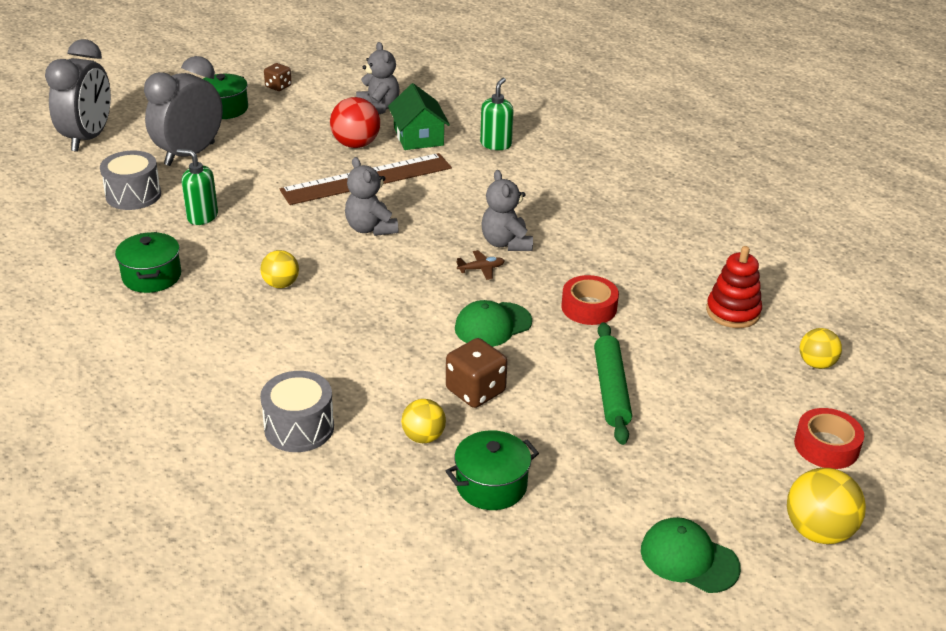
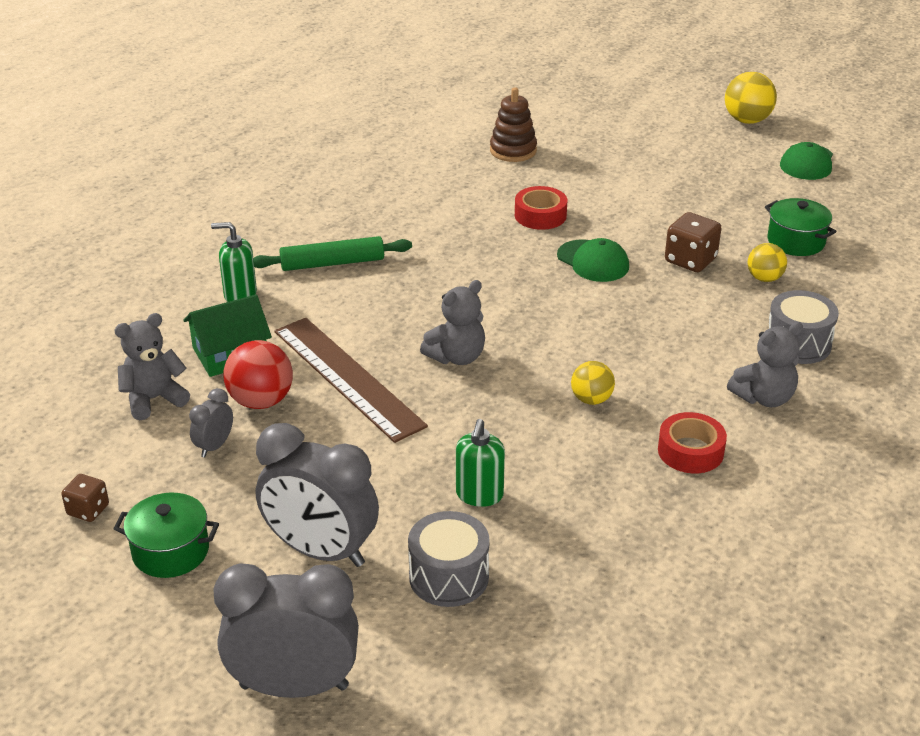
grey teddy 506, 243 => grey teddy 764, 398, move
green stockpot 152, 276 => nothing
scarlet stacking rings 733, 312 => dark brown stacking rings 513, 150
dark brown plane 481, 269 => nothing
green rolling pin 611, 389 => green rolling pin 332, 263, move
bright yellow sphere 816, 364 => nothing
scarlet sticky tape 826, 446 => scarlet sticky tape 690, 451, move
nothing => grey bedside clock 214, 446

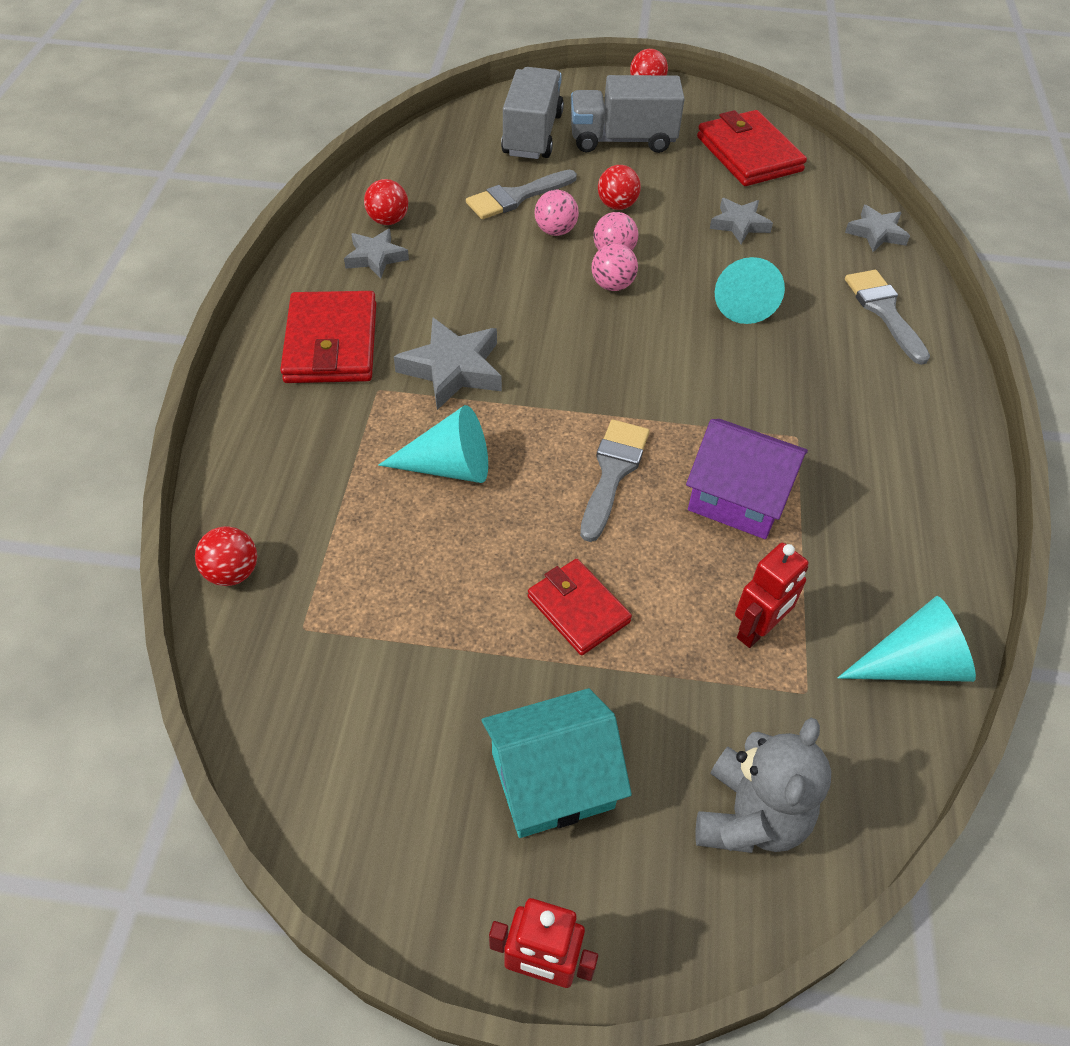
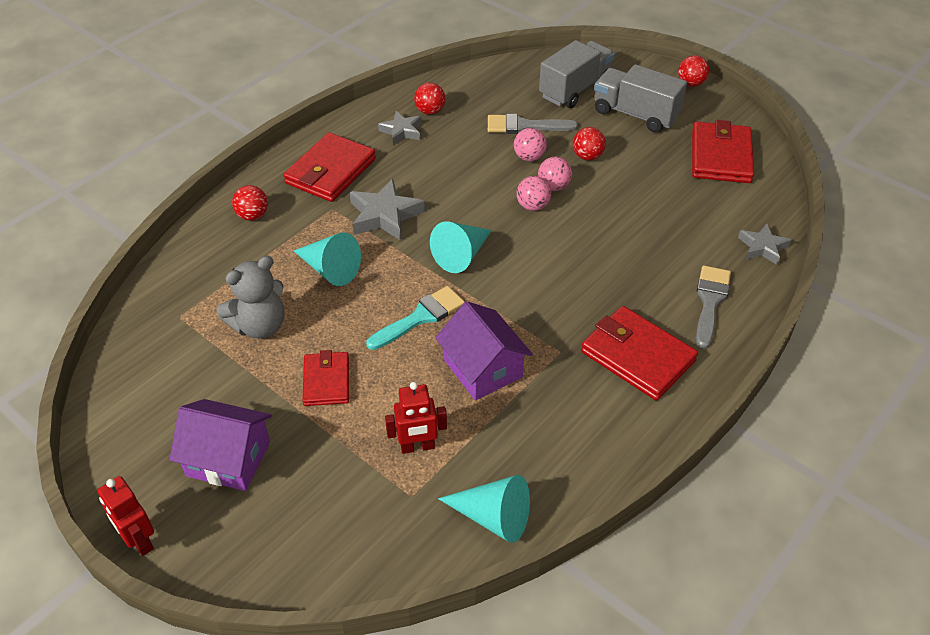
grey five-pointed star 739, 224 => nothing
aqua solid cone 743, 300 => aqua solid cone 462, 255, move
grey paintbrush 613, 472 => aqua paintbrush 420, 317
scarlet sphere 232, 572 => scarlet sphere 252, 216, move
aqua toy house 552, 780 => violet toy house 228, 459
grey teddy 750, 817 => grey teddy 260, 326, move
nothing => scarlet billfold 637, 356

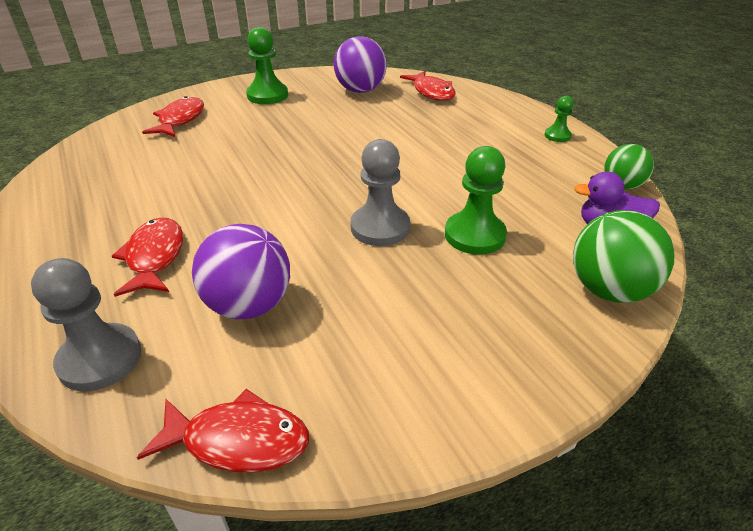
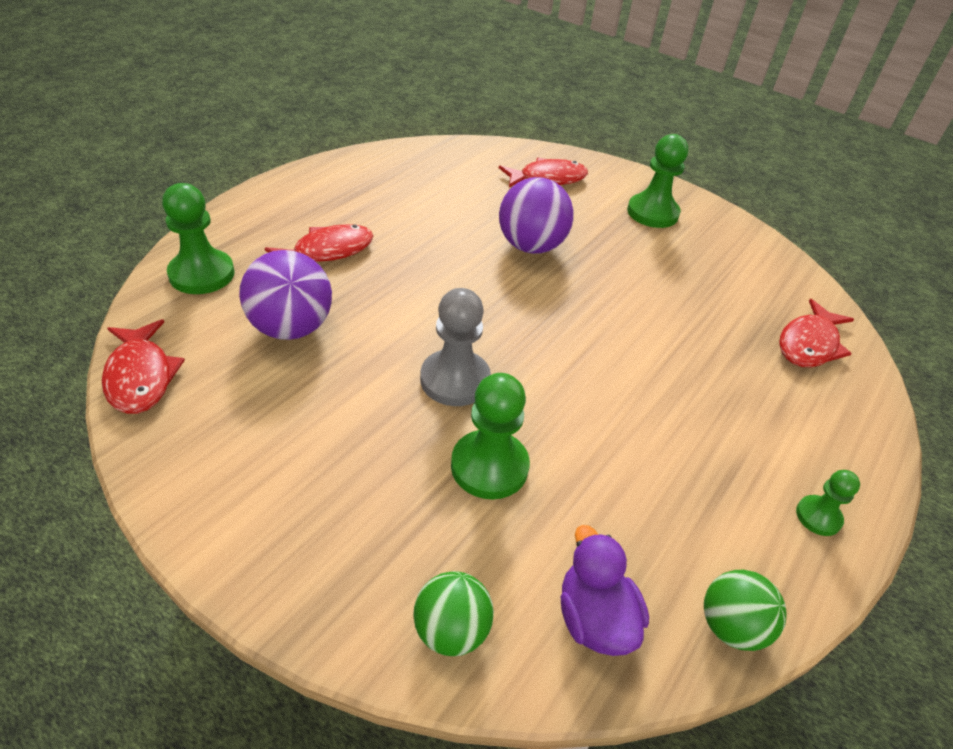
violet sphere 360, 90 => violet sphere 531, 246, move
green sphere 609, 290 => green sphere 451, 630, x0.64
grey game pawn 100, 359 => green game pawn 202, 274

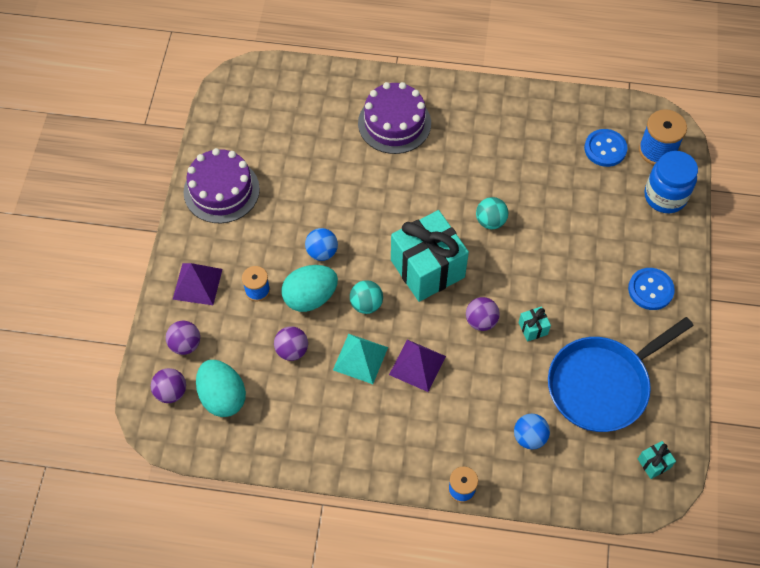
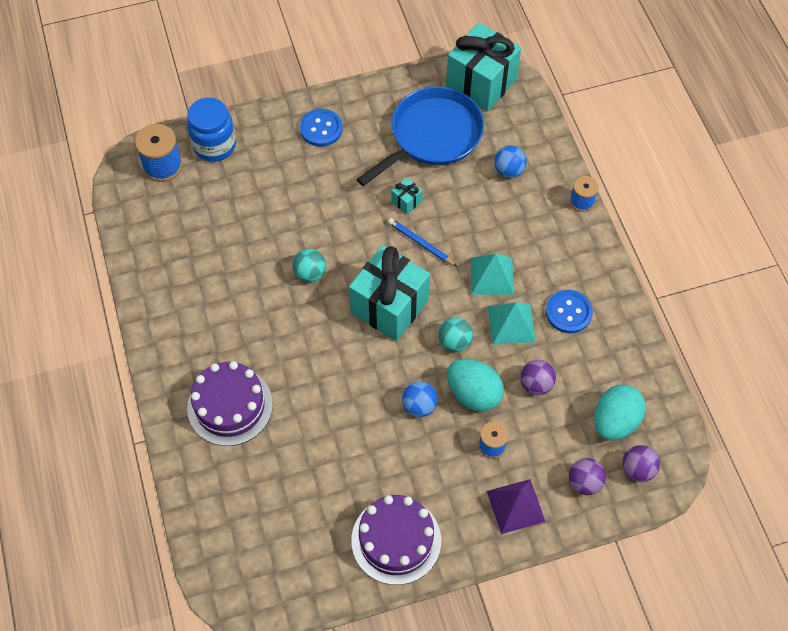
blue button 605, 149 => blue button 568, 312, move
violet sphere 481, 321 => blue wooden pencil 421, 243
blue skillet 602, 385 => blue skillet 432, 136, 75 degrees counterclockwise
violet pyramid shape 417, 365 => aqua pyramid shape 492, 276
aqua present 654, 463 => aqua present 481, 83, x2.48

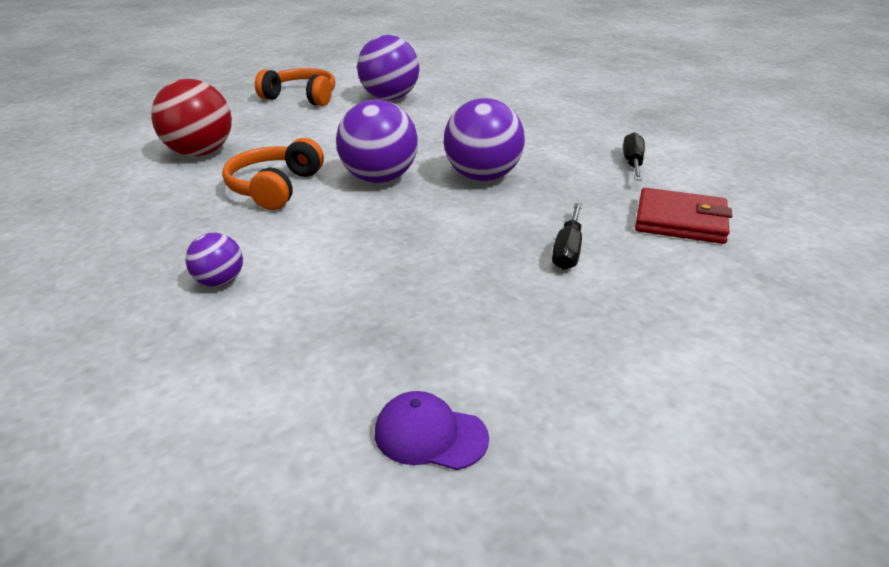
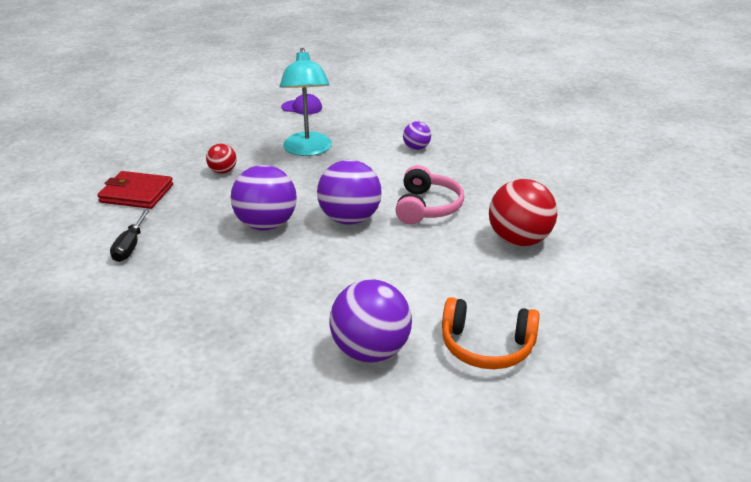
bright orange over-ear headphones 274, 188 => pink over-ear headphones 427, 207
ebony flat screwdriver 568, 250 => scarlet sphere 223, 171
nothing => aqua lamp 307, 150

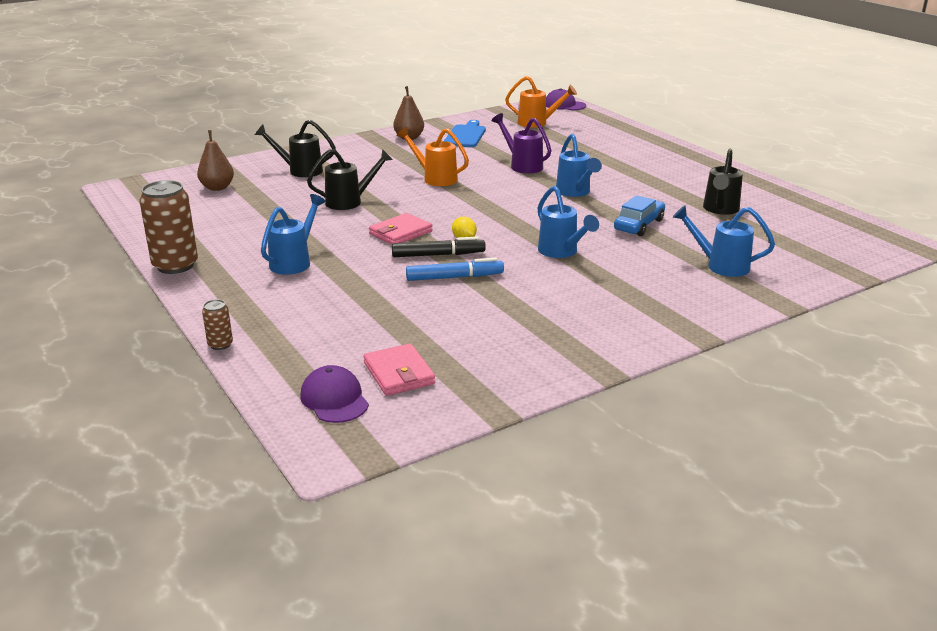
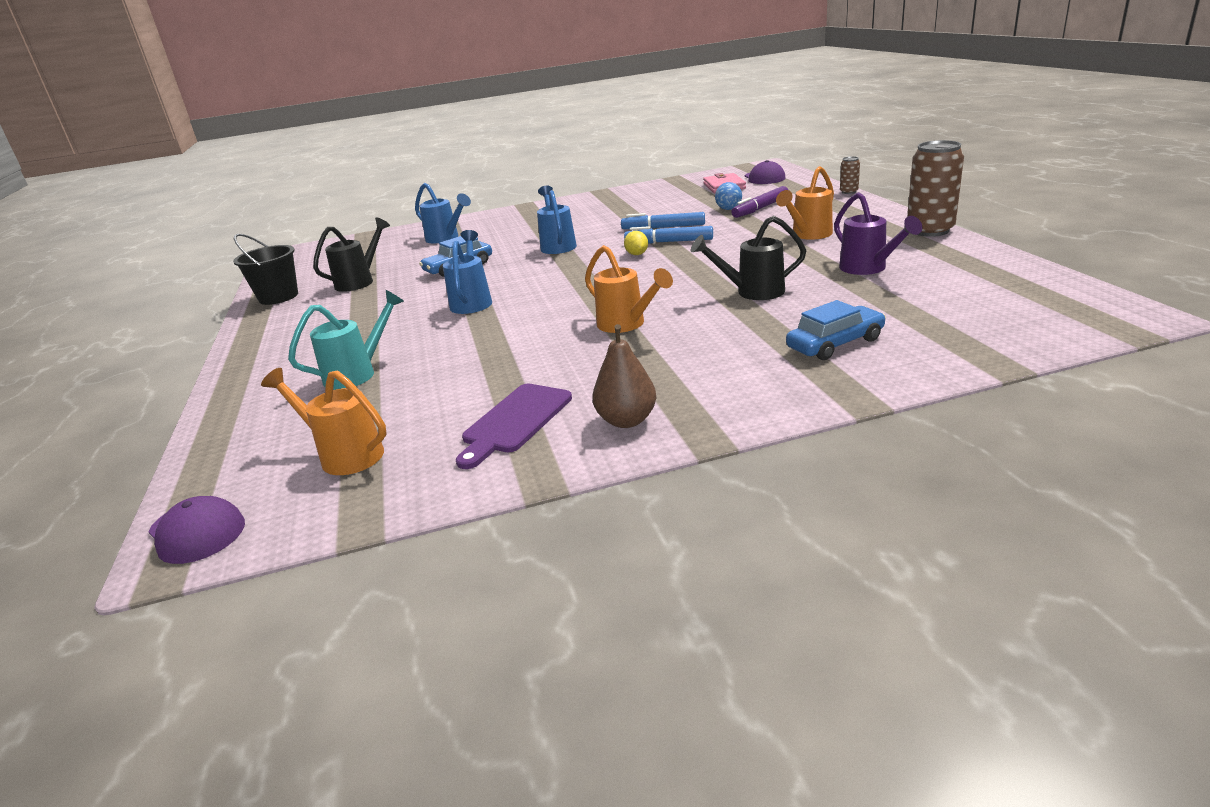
violet watering can 522, 165 => violet watering can 868, 269, move
ebony watering can 300, 171 => blue automobile 835, 344
blue bread board 465, 135 => violet bread board 515, 421
dark brown pear fruit 217, 188 => nothing
blue watering can 294, 262 => bright orange watering can 808, 235
pink billfold 400, 233 => nothing
ebony marker 438, 255 => blue marker 669, 242
nothing => blue sphere 728, 209
nothing => violet marker 760, 208
nothing => ebony bucket 278, 297
nothing => aqua watering can 358, 373

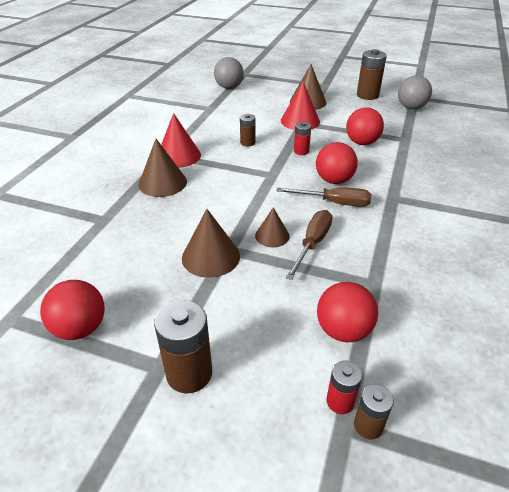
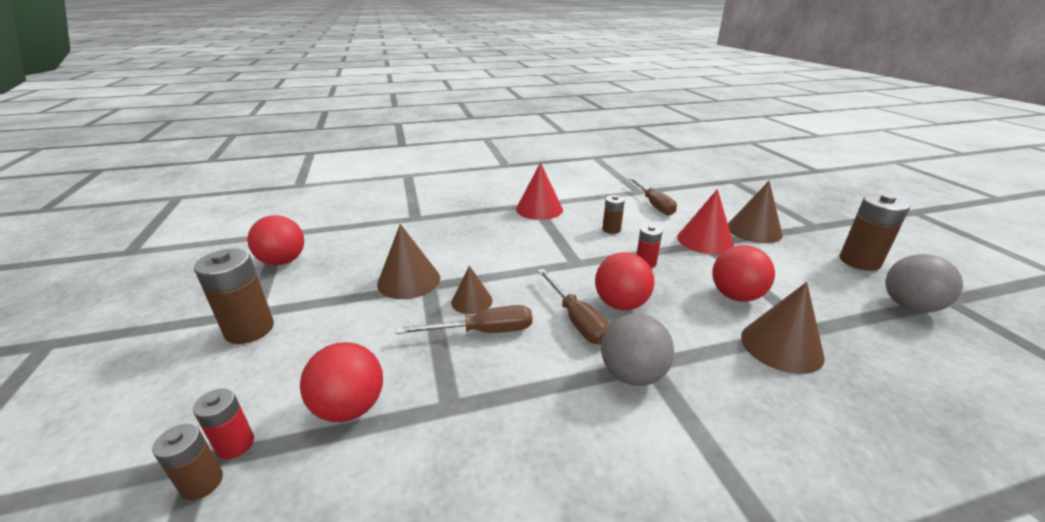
grey sphere 229, 87 => grey sphere 632, 374, move
dark brown solid cone 162, 183 => dark brown solid cone 781, 346, move
nothing => dark brown flat screwdriver 654, 205

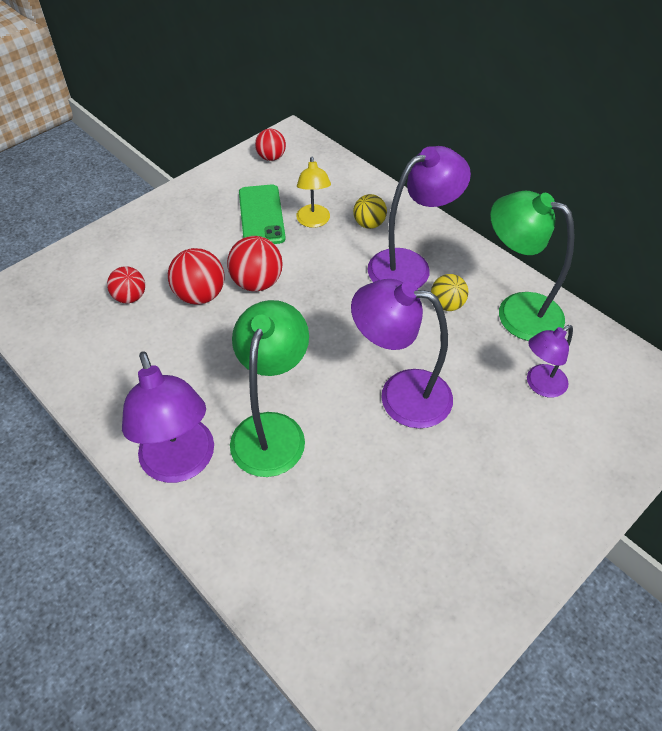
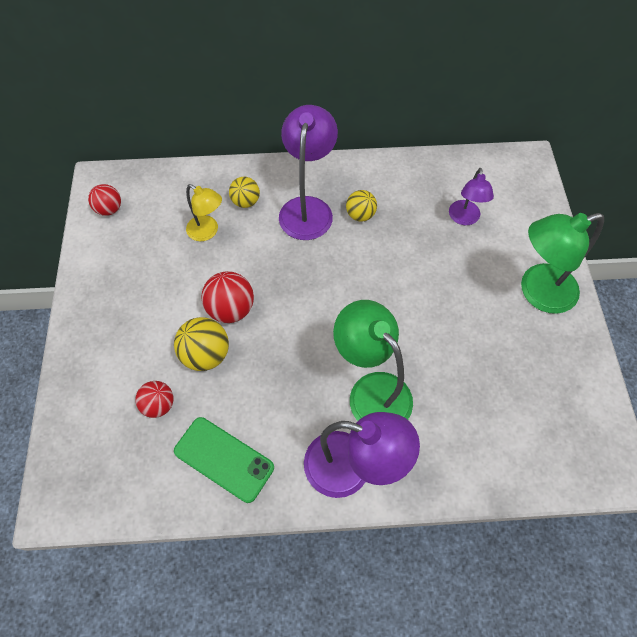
green smartphone 261, 215 => green smartphone 224, 459, move
green lamp 517, 311 => green lamp 537, 292, move
scarlet sphere 200, 295 => bright yellow sphere 206, 354
violet lamp 400, 395 => nothing

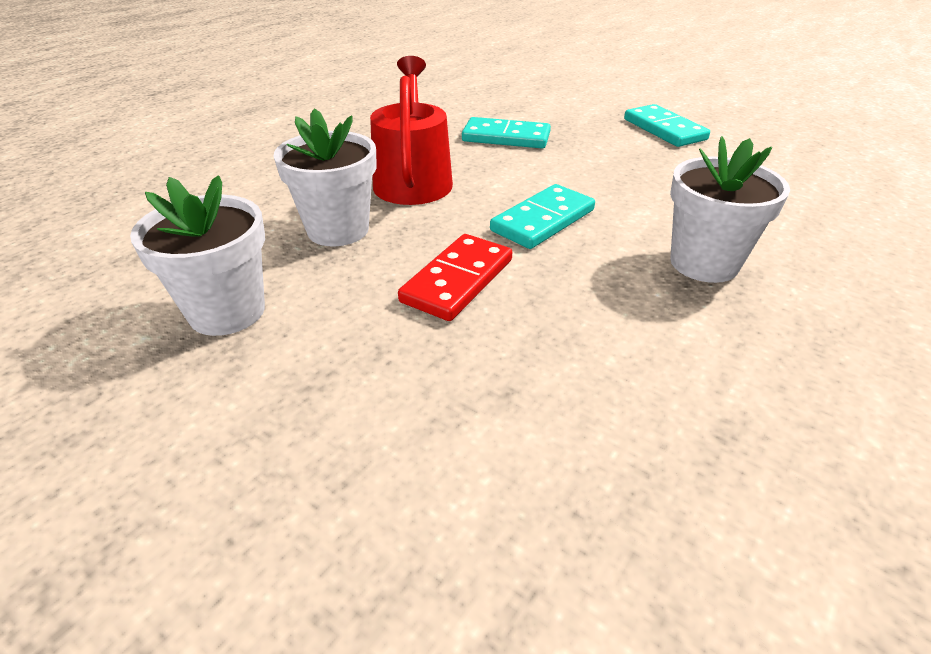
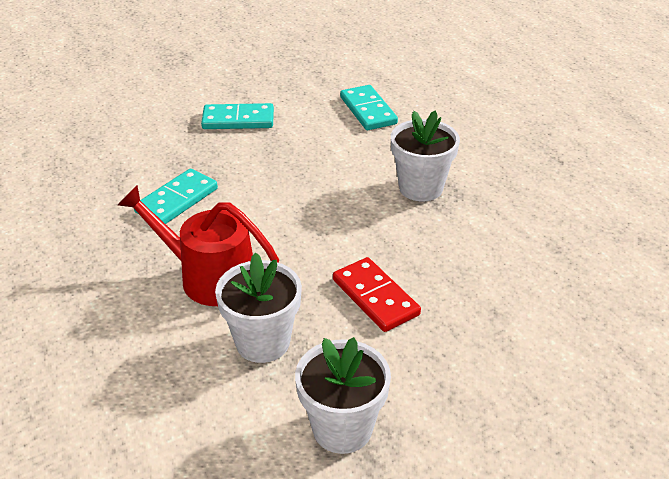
aqua domino 543, 220 => aqua domino 368, 110, move

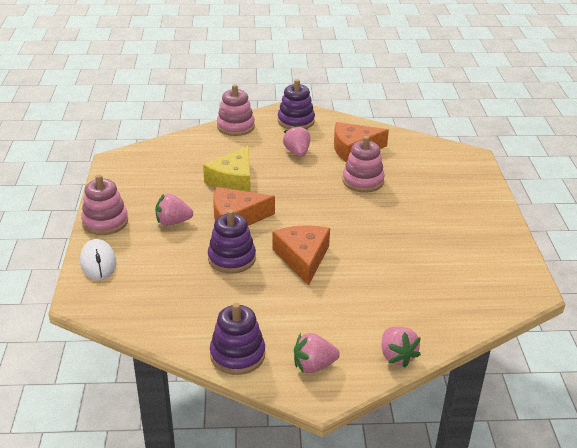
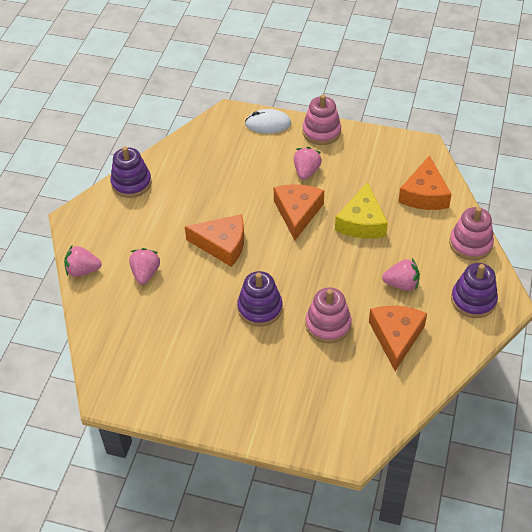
bright yellow piece of cheese 233, 180 => bright yellow piece of cheese 362, 222, 120 degrees counterclockwise
violet stacking rings 232, 258 => violet stacking rings 260, 308, move
pink strawberry 313, 366 => pink strawberry 145, 273, move
nothing => bright orange piece of cheese 424, 194

